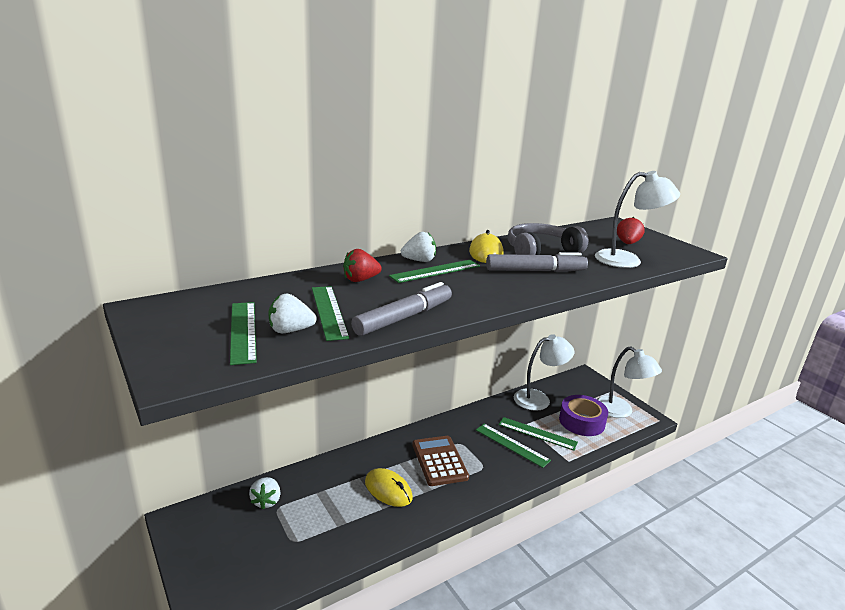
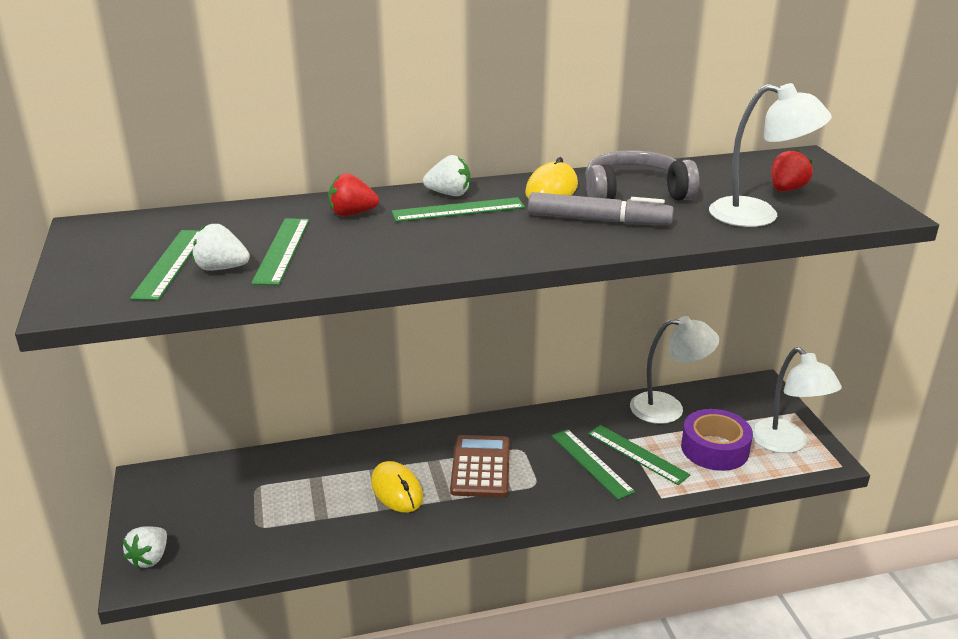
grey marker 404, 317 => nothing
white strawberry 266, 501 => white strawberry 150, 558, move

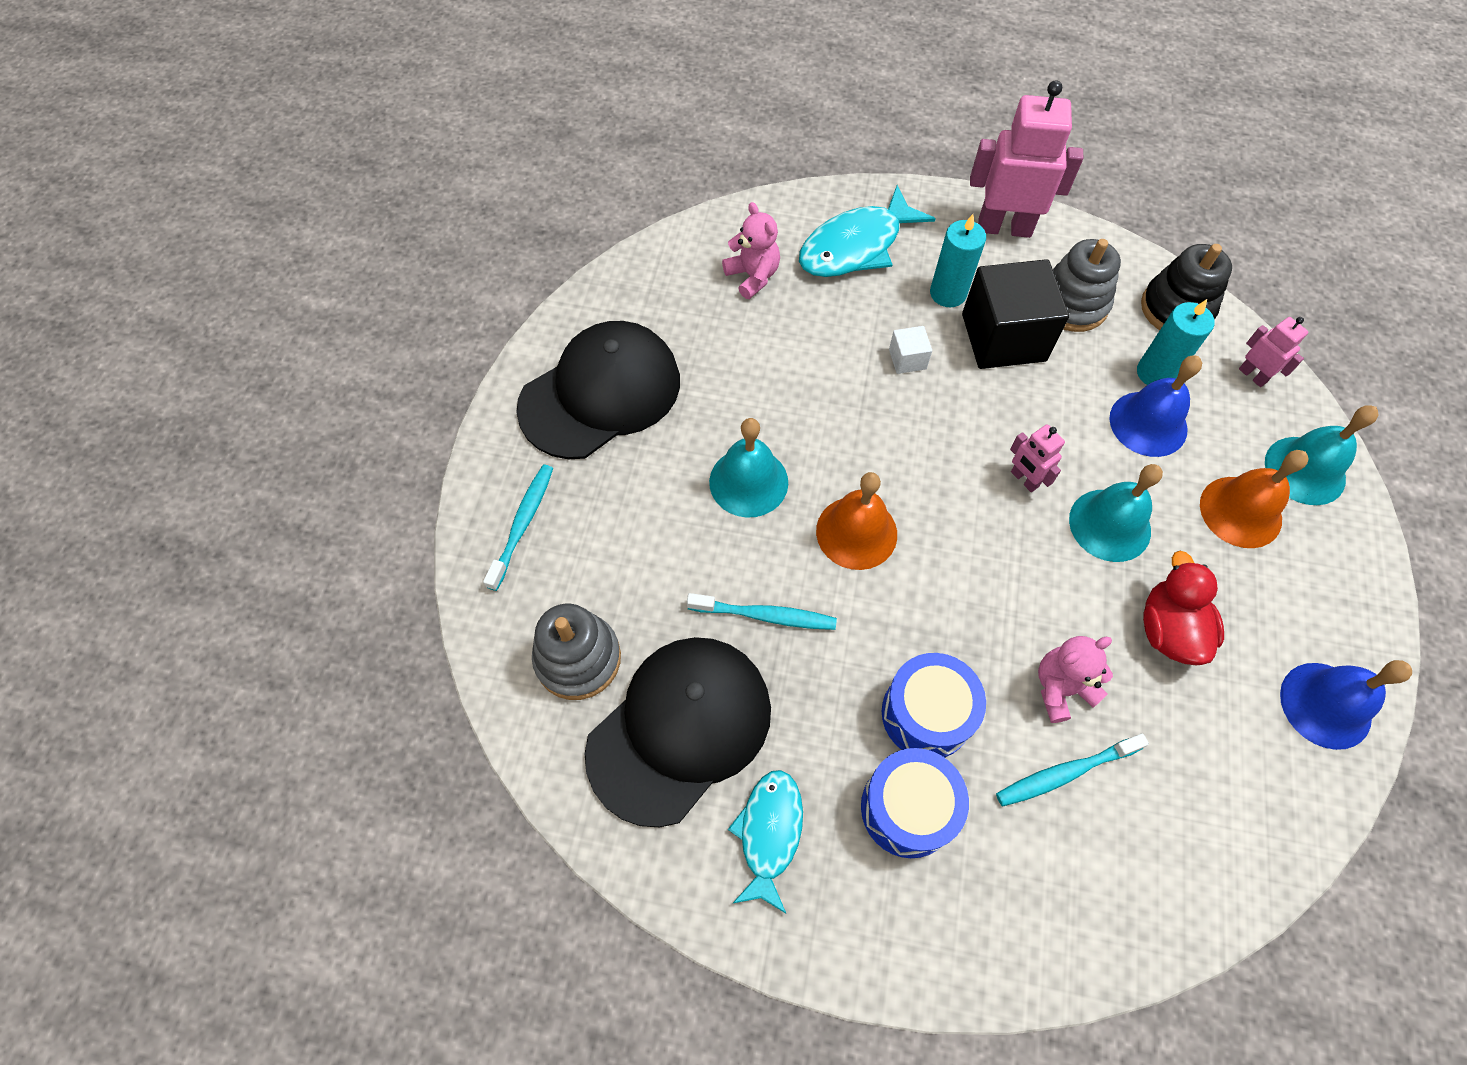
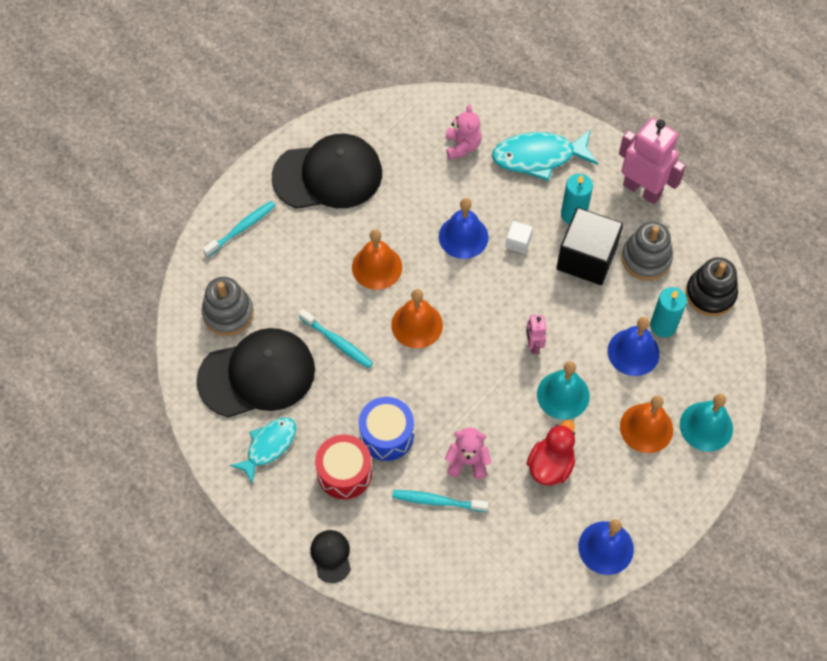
pink robot figure 1252, 375 => nothing
aqua bell 748, 482 => bright orange bell 377, 267
blue snare drum 907, 809 => scarlet snare drum 344, 473
nothing => blue bell 463, 236
nothing => ebony peaked cap 331, 556

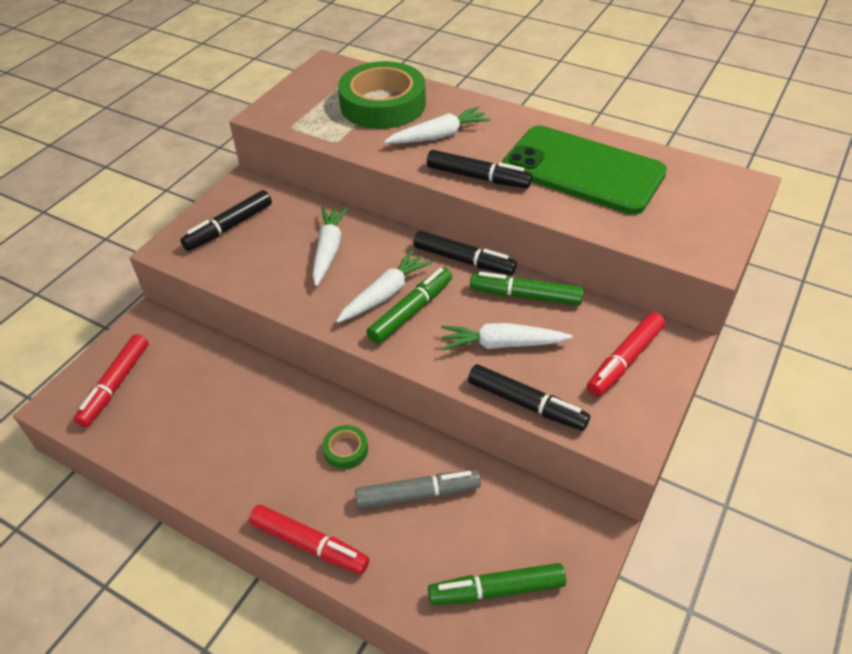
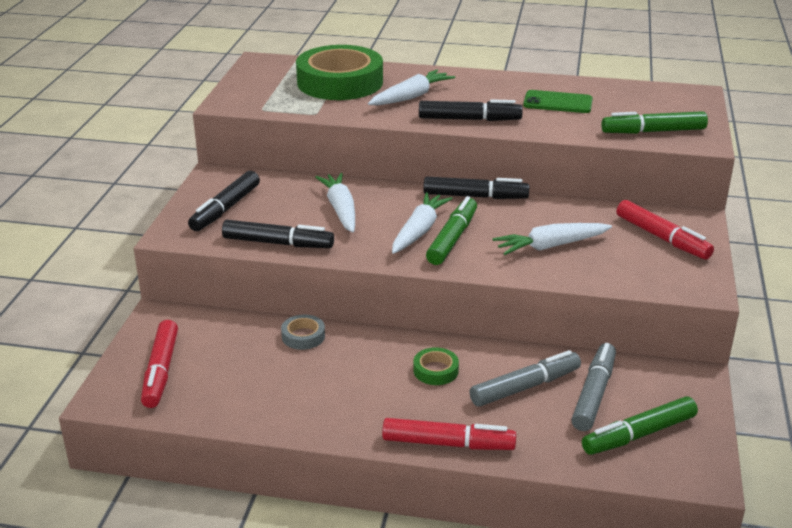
green smartphone 582, 170 => green smartphone 558, 103, x0.48
green marker 525, 296 => green marker 653, 131, move
scarlet marker 624, 360 => scarlet marker 662, 238, 60 degrees counterclockwise
ebony marker 526, 404 => ebony marker 278, 243, move
nothing => grey sticky tape 303, 336
nothing => grey marker 594, 394

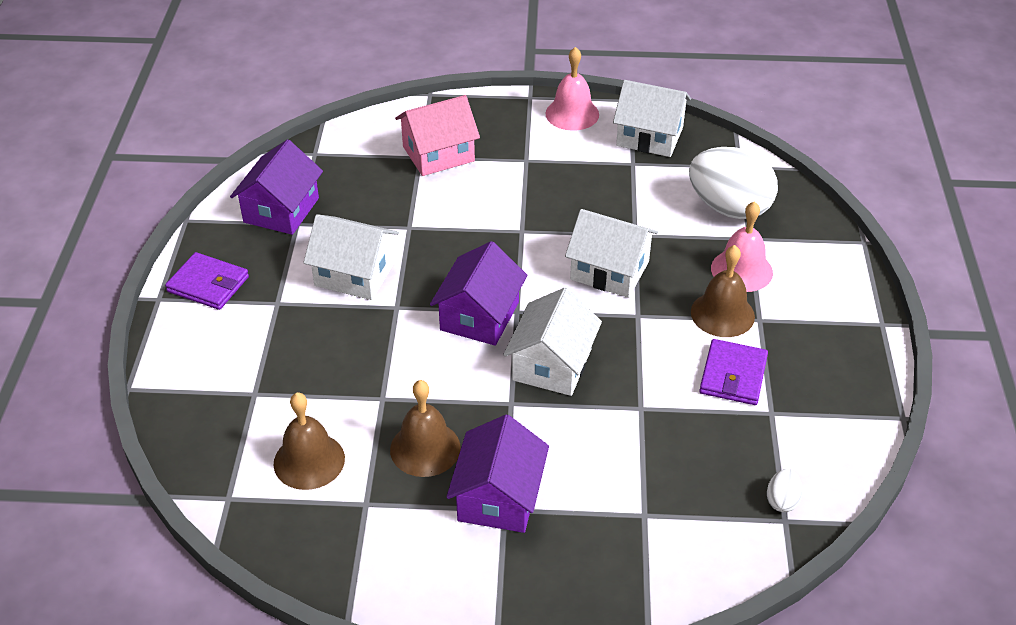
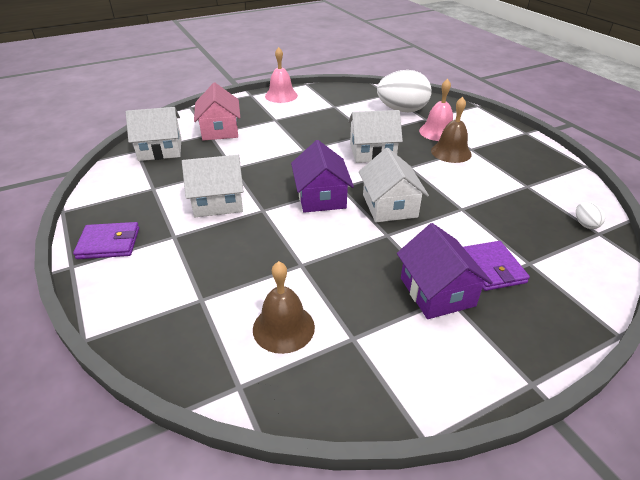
white toy house 649, 136 => white toy house 160, 150, move
pink toy house 438, 154 => pink toy house 220, 130, 45 degrees counterclockwise
violet toy house 281, 210 => nothing
violet billfold 733, 375 => violet billfold 491, 268, move
dark brown bell 425, 448 => nothing

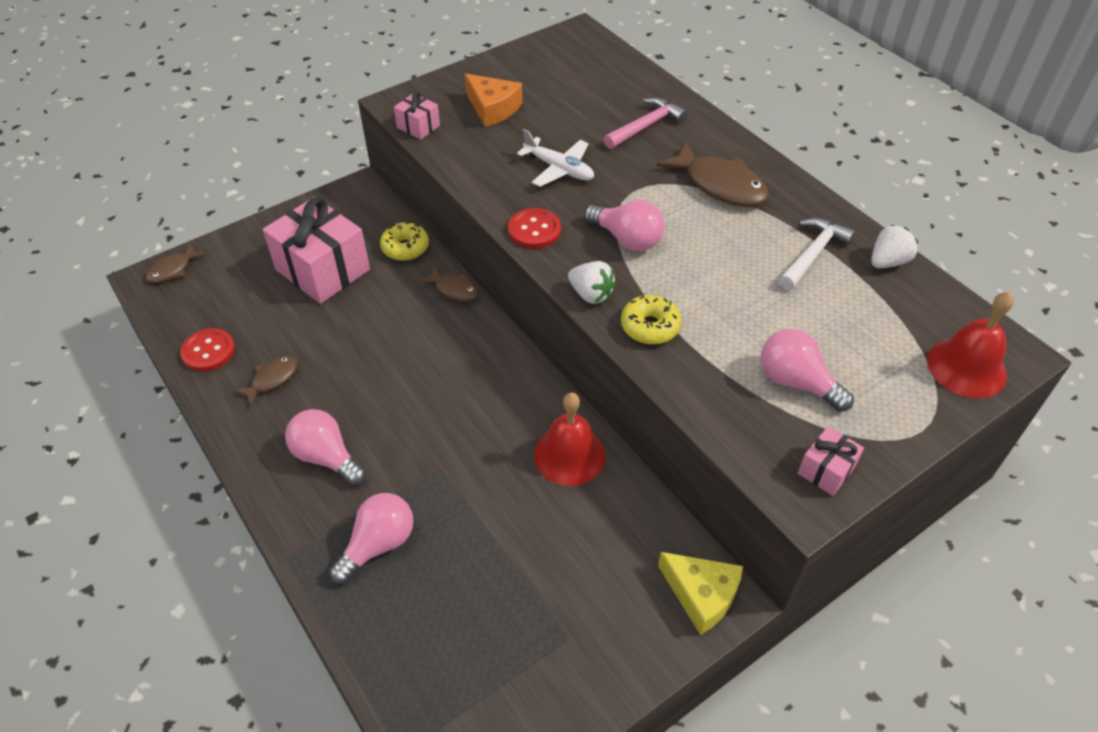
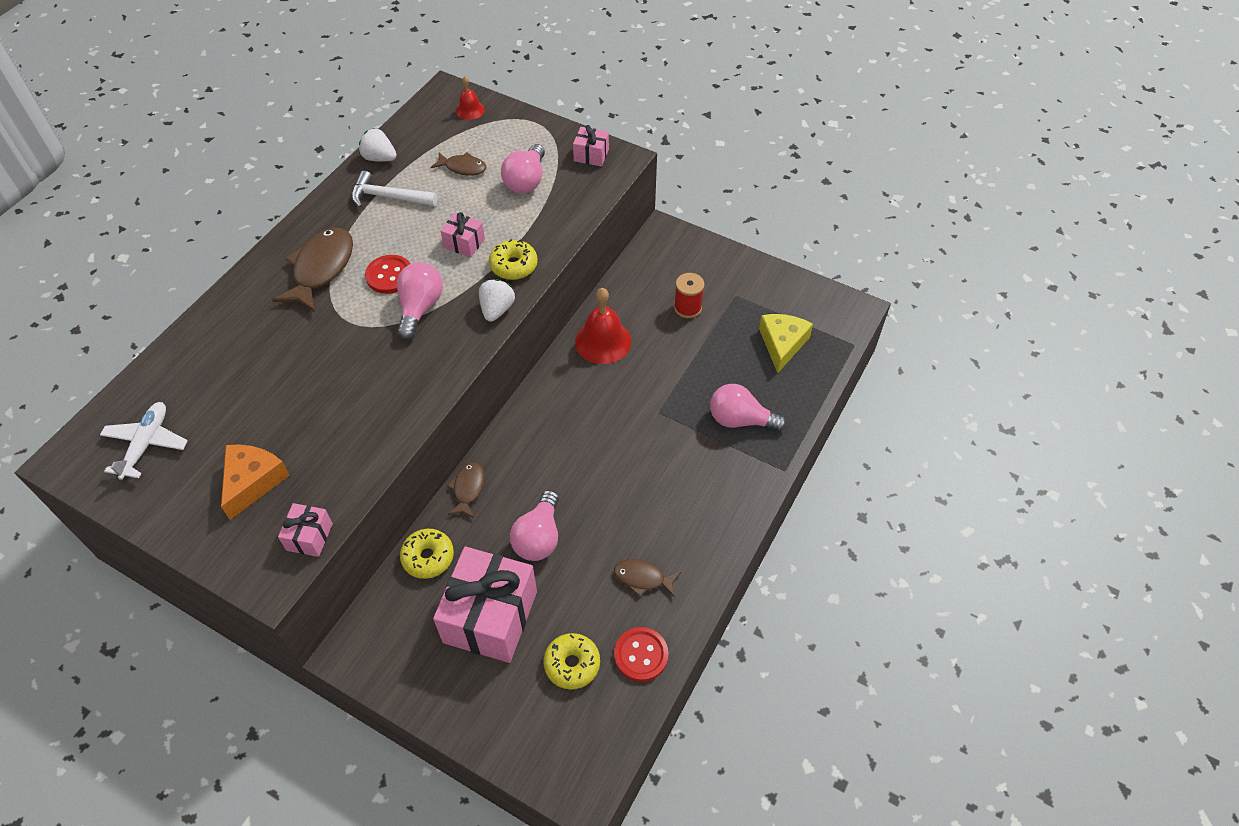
pink hammer 646, 126 => nothing
white plane 559, 169 => white plane 146, 444, move
scarlet button 534, 230 => scarlet button 389, 275, move
dark brown toy fish 173, 269 => dark brown toy fish 463, 168, move
scarlet bell 966, 367 => scarlet bell 470, 110, x0.55
pink bulb 326, 457 => pink bulb 539, 537, move
bright yellow piece of cheese 701, 595 => bright yellow piece of cheese 782, 344, move
nothing => pink present 464, 243
nothing => scarlet spool 687, 308
nothing => bright yellow glazed donut 572, 664

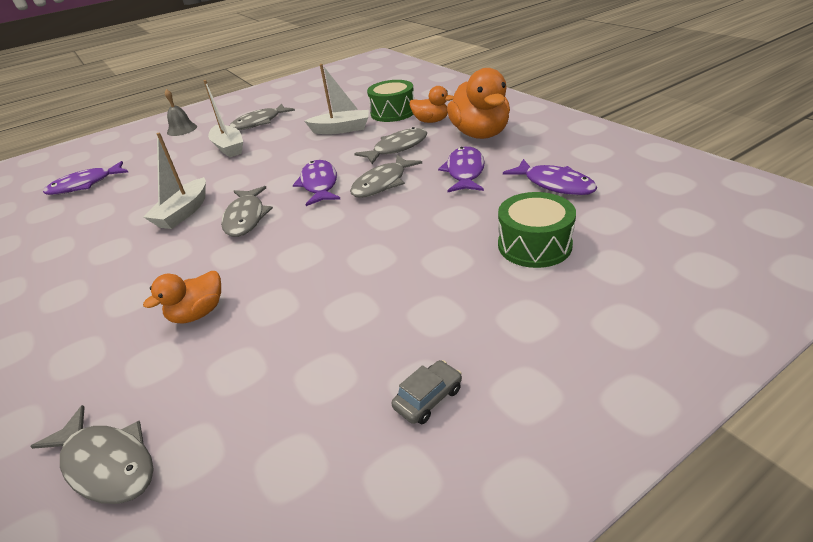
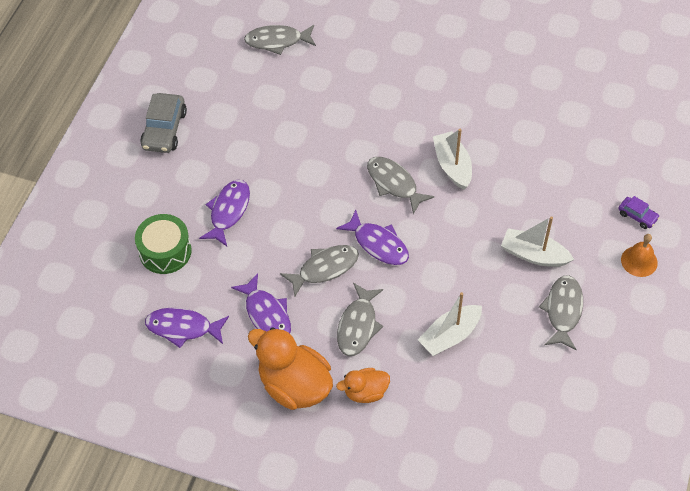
green snare drum 393, 112 => nothing
grey bell 182, 129 => bright orange bell 639, 261
grey toy fish 382, 183 => grey toy fish 324, 268, 60 degrees clockwise
violet toy fish 85, 185 => violet toy fish 228, 211, move
bright orange rubber duck 198, 313 => nothing
grey automobile 428, 398 => grey automobile 164, 130, x1.85
nothing => violet automobile 637, 216

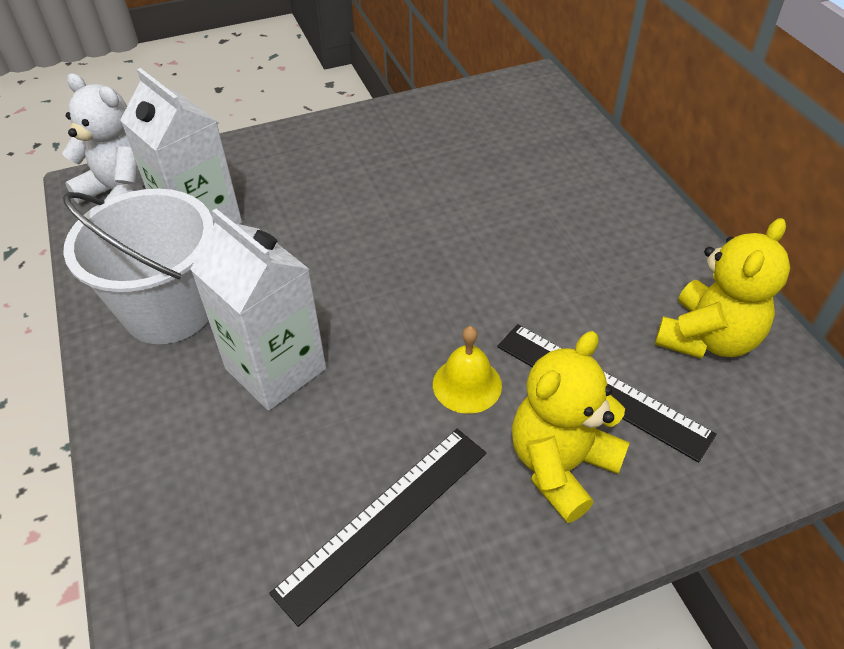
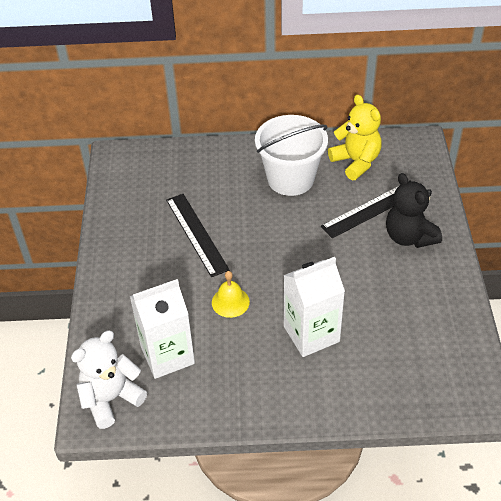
white bucket 169, 310 => white bucket 290, 179, move
bright yellow bell 467, 384 => bright yellow bell 230, 302, move
bright yellow teddy 560, 465 => ebony teddy 409, 237
ebony measuring stick 384, 519 => ebony measuring stick 196, 234, move

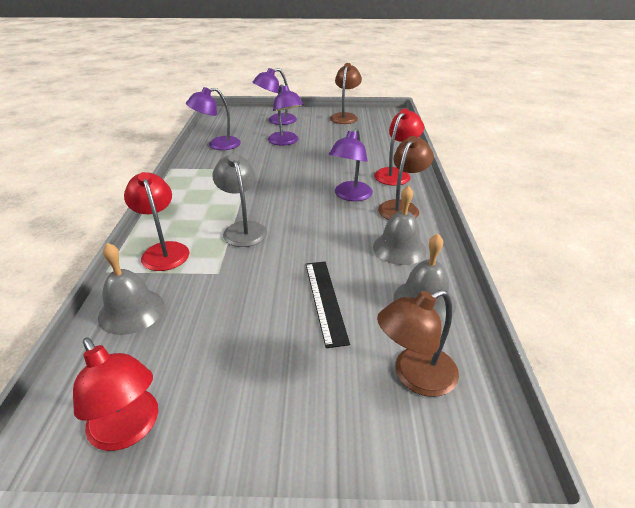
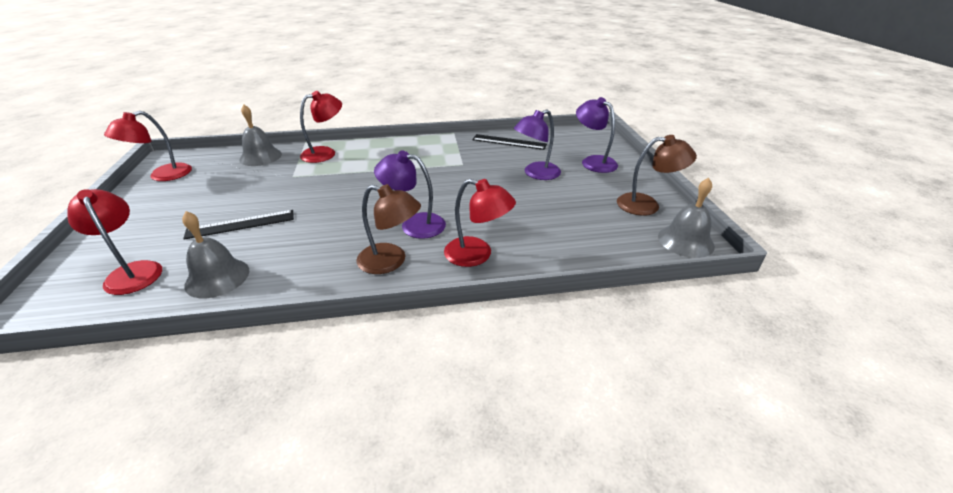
violet lamp 217, 145 => ebony measuring stick 509, 142
grey lamp 243, 229 => nothing
grey bell 399, 248 => grey bell 685, 241, move
dark brown lamp 414, 376 => scarlet lamp 132, 272

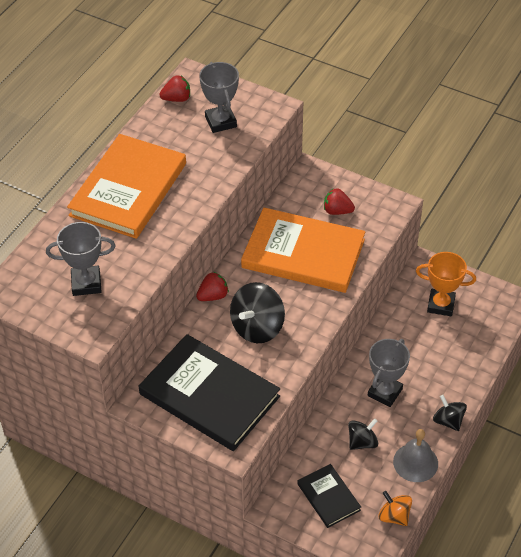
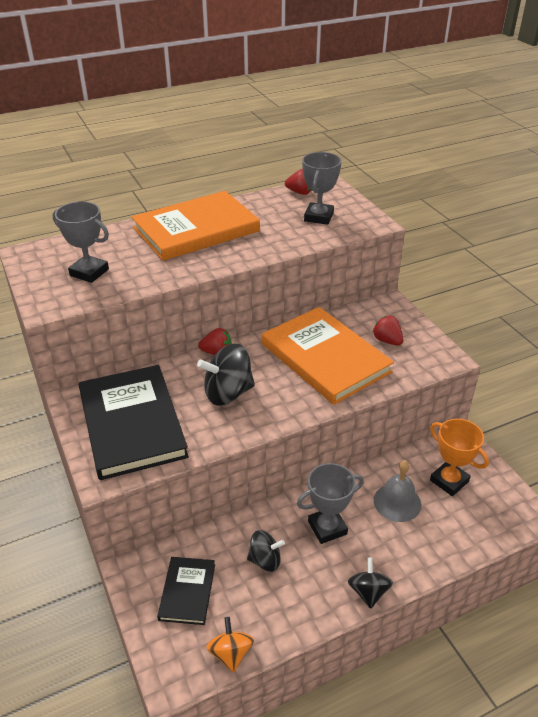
grey bell 415, 462 => grey bell 397, 502, move

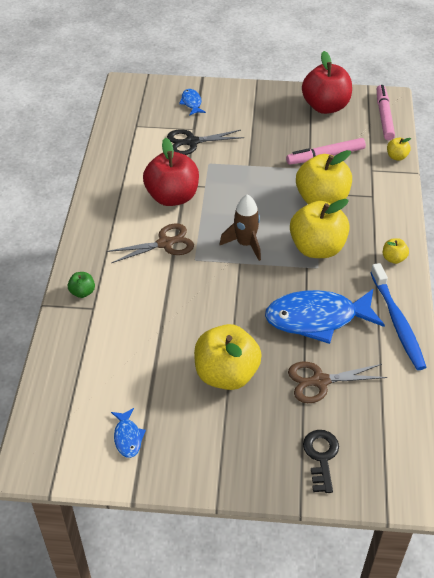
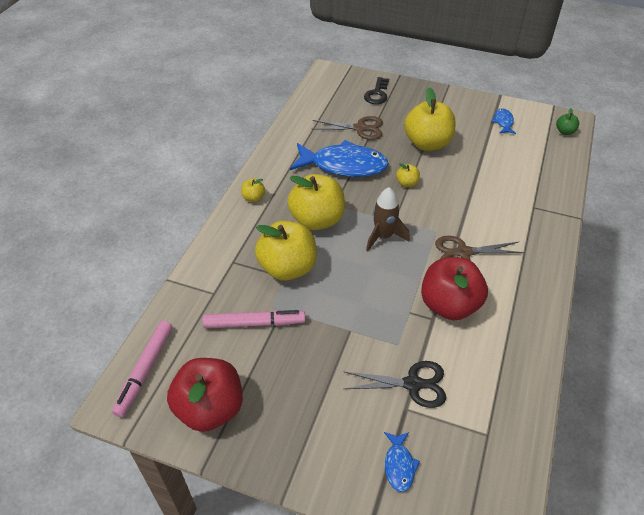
bright yellow toy apple 396, 157 => bright yellow toy apple 407, 183, move
blue toothbrush 397, 322 => nothing
green toy apple 82, 292 => green toy apple 565, 132, move

